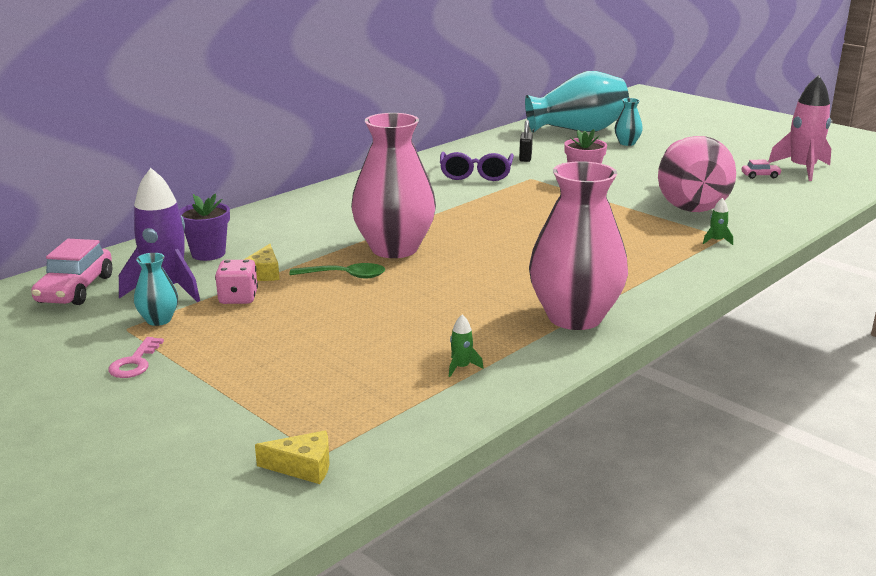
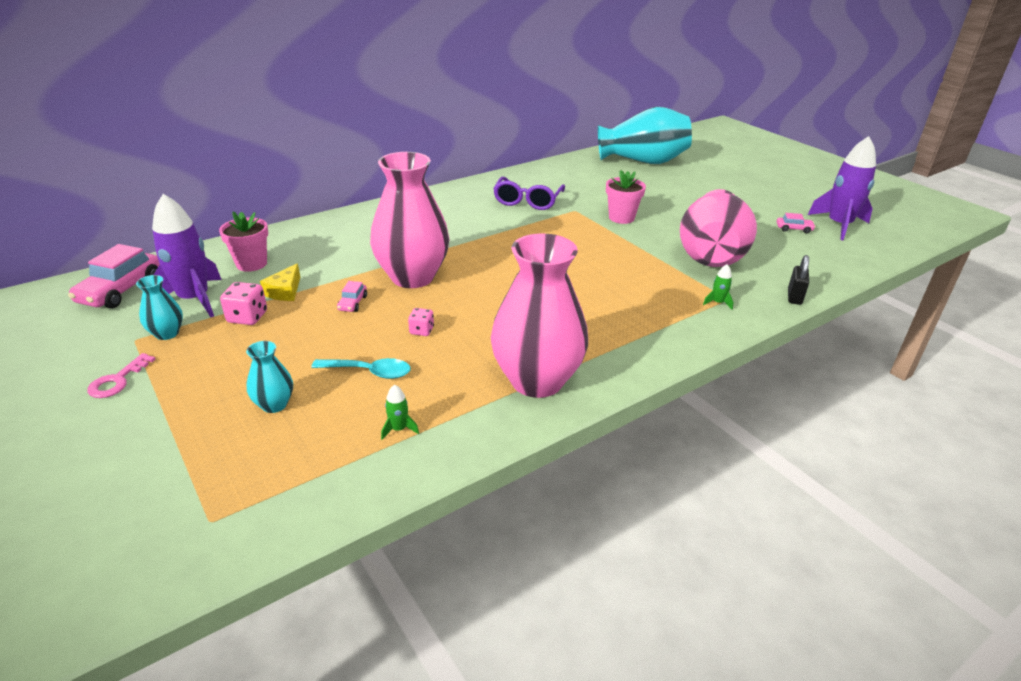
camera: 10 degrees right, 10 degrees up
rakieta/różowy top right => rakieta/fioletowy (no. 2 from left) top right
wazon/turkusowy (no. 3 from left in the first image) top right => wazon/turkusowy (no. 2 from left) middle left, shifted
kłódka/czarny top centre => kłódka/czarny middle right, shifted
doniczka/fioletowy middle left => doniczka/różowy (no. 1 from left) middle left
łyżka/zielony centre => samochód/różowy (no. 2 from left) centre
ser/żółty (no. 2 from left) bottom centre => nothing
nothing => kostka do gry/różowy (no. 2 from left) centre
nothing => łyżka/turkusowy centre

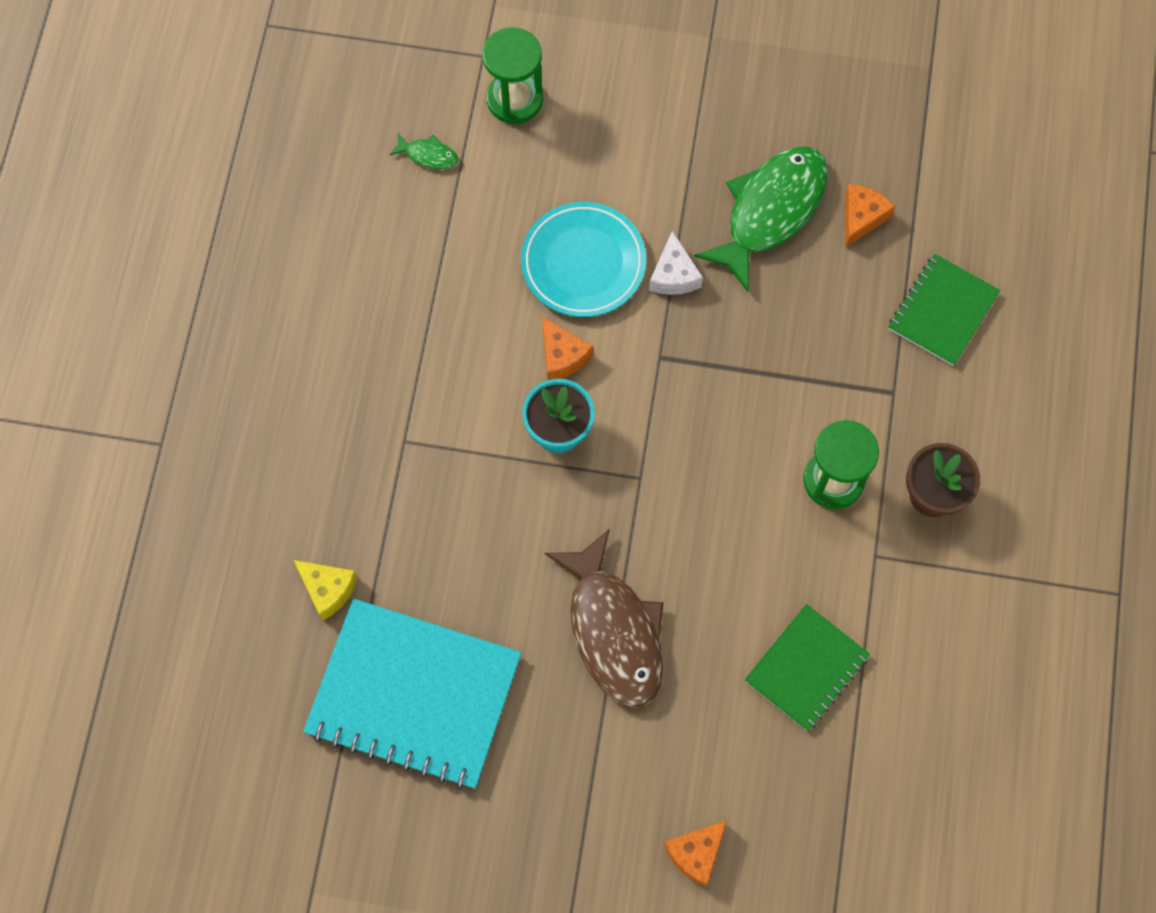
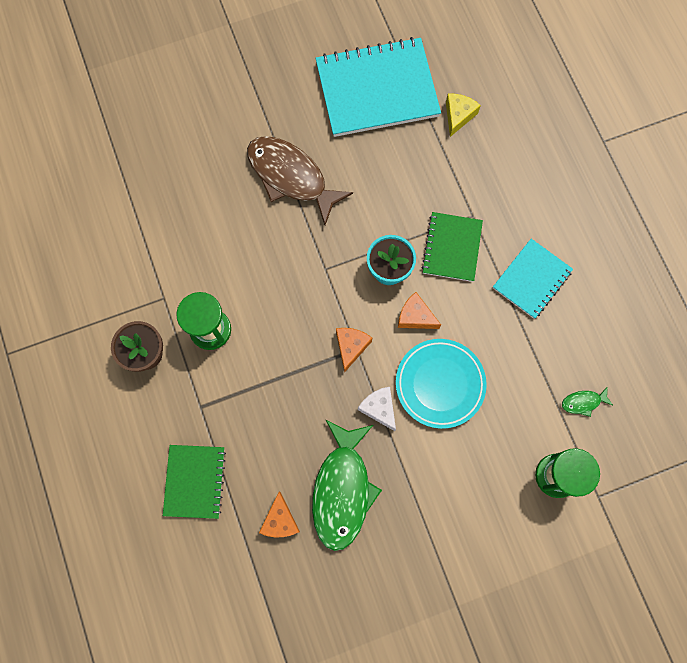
camera: 150 degrees right, 5 degrees up
ser/żółty middle left => ser/żółty top right, 105 degrees clockwise
zeszyt/zielony (no. 1 from left in the first image) bottom right => zeszyt/zielony (no. 2 from left) centre, shifted
ser/pomarańczowy (no. 2 from left) bottom centre => ser/pomarańczowy (no. 2 from left) centre, shifted
nothing => zeszyt/turkusowy (no. 2 from left) middle right

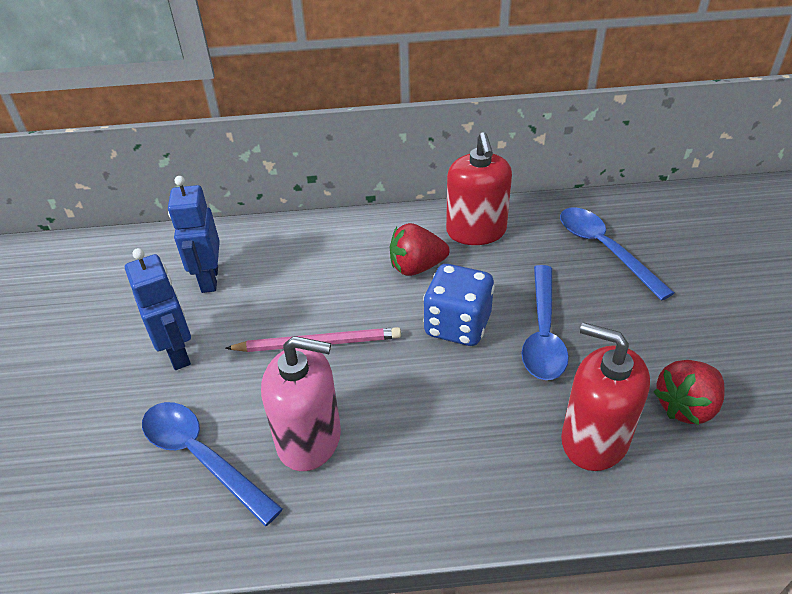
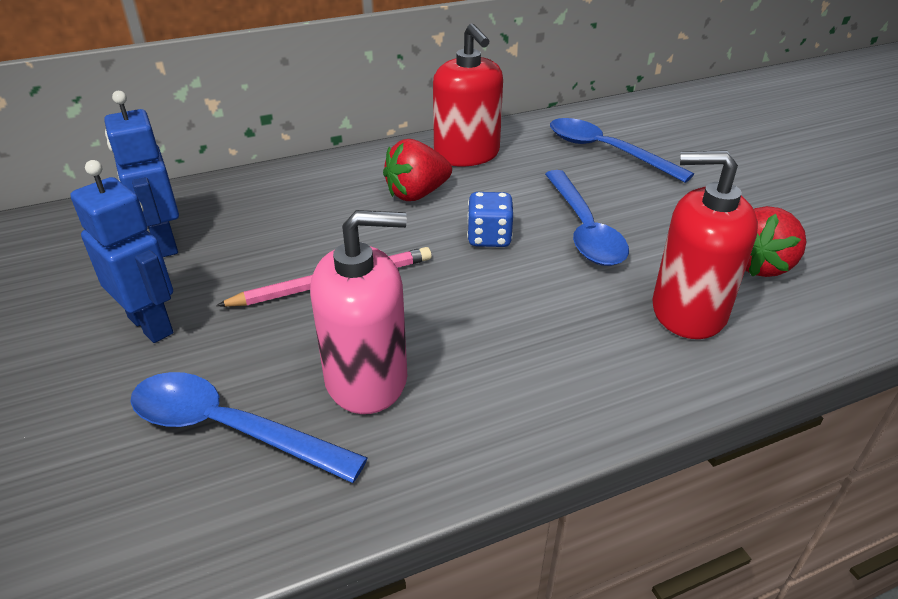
camera: 20 degrees left, 5 degrees down
kostka do gry/niebieski centre, x0.63

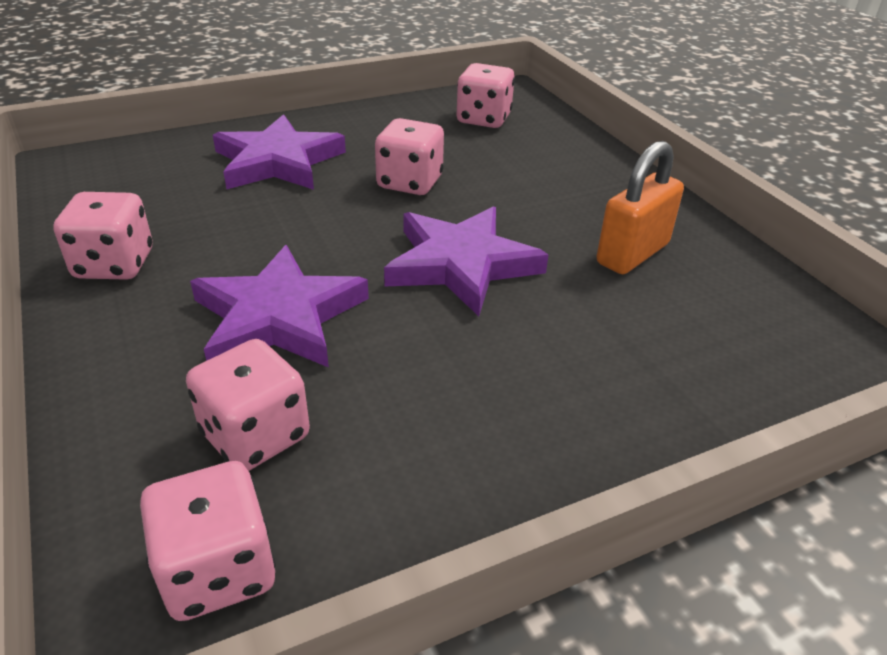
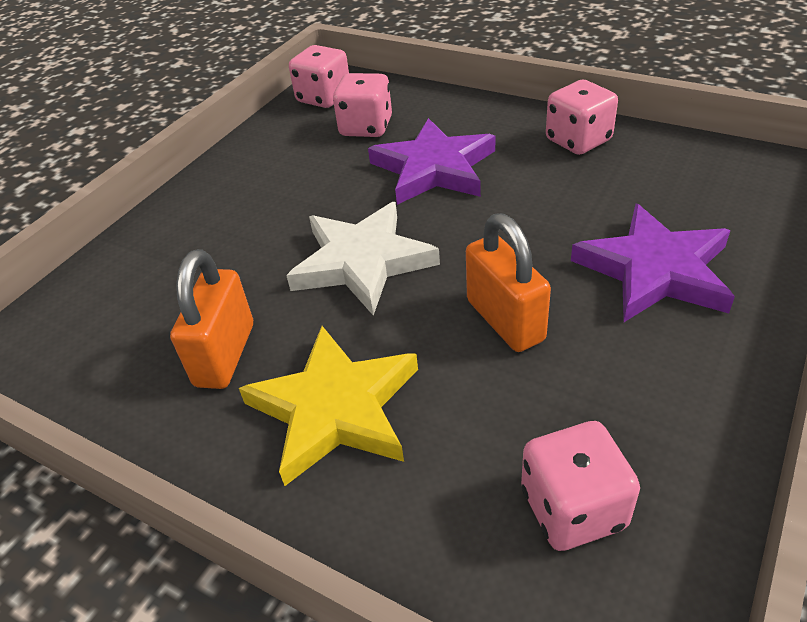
camera: 150 degrees right, 5 degrees up
kostka do gry/różowy (no. 4 from left) top centre => kłódka/pomarańczowy (no. 2 from left) centre
gwiazda/fioletowy (no. 3 from left) centre => gwiazda/biały centre
nothing => gwiazda/żółty centre

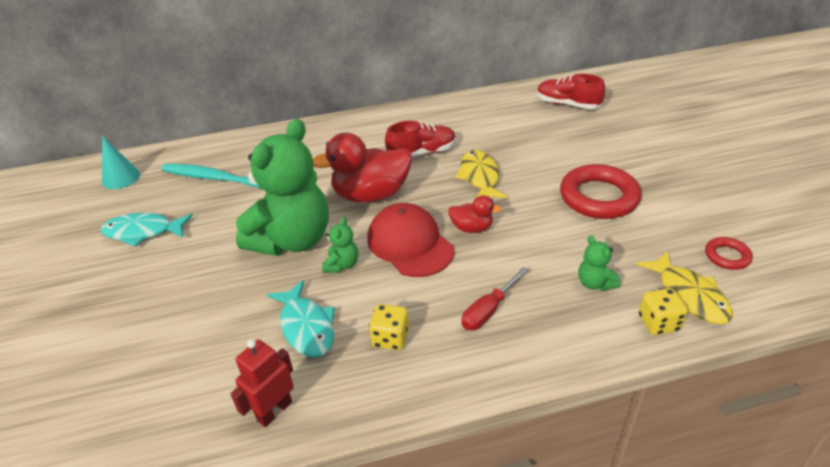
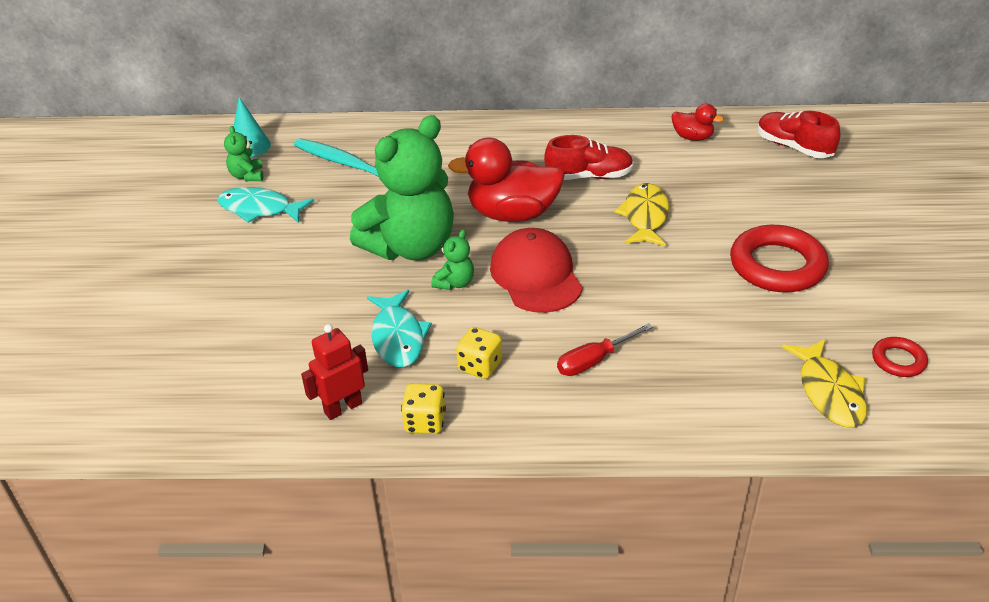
camera: 15 degrees right, 0 degrees up
kaczka/czerwony (no. 2 from left) centre => kaczka/czerwony (no. 2 from left) top right, shifted
miś/zielony (no. 3 from left in the first image) middle right => miś/zielony (no. 1 from left) top left, shifted
kostka do gry/żółty (no. 2 from left in the first image) middle right => kostka do gry/żółty (no. 1 from left) bottom centre, shifted

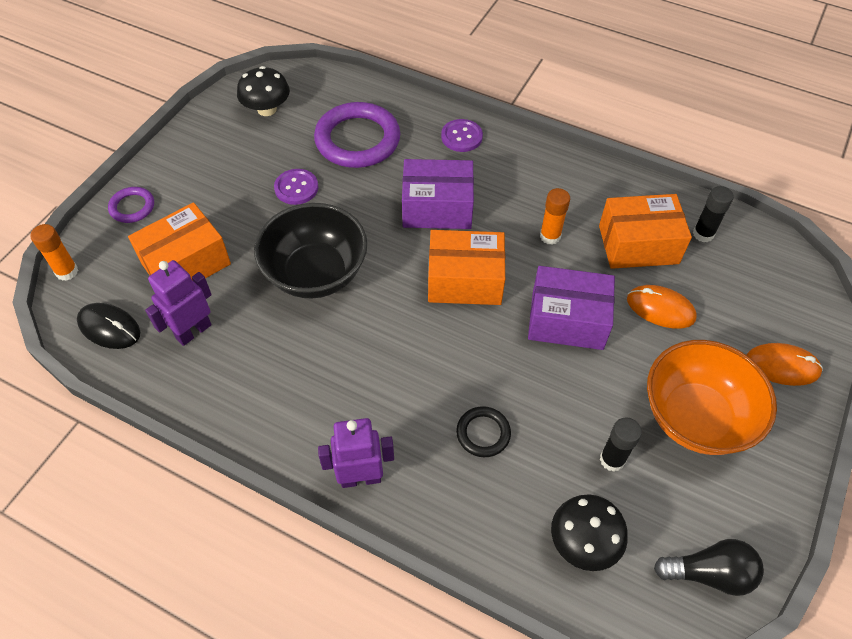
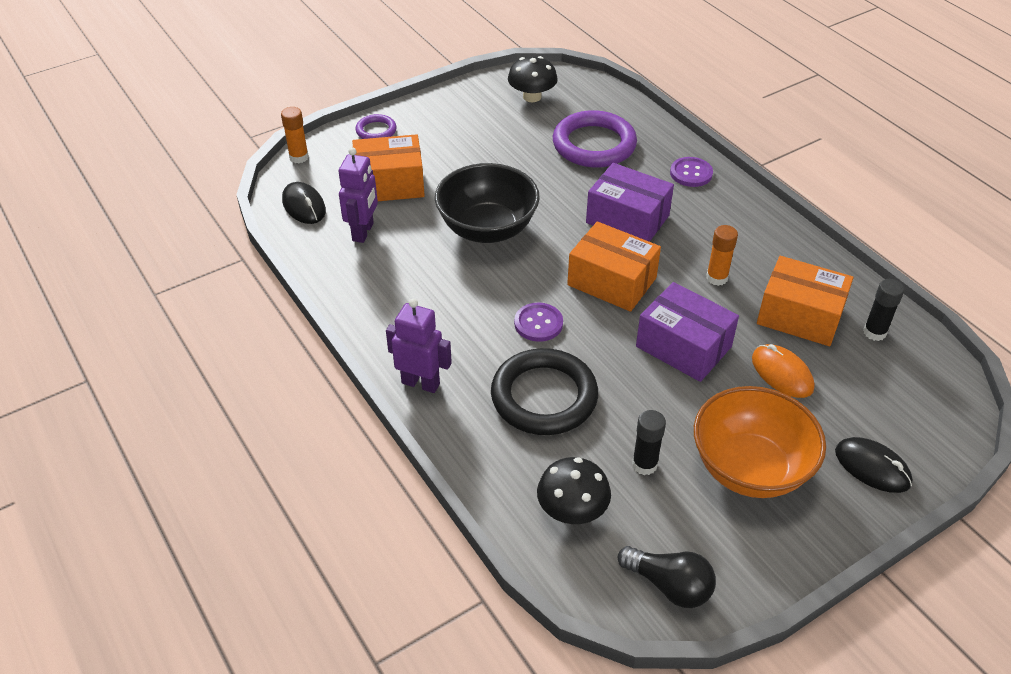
camera: 30 degrees right, 10 degrees down
guzik/fioletowy (no. 1 from left) top centre => guzik/fioletowy (no. 1 from left) centre, shifted
robot/fioletowy (no. 1 from left) middle left => robot/fioletowy (no. 1 from left) top centre, 120 degrees clockwise
myszka/pomarańczowy (no. 2 from left) middle right => myszka/czarny (no. 2 from left) bottom right
pierścień/czarny bottom centre => pierścień/czarny centre, x2.02

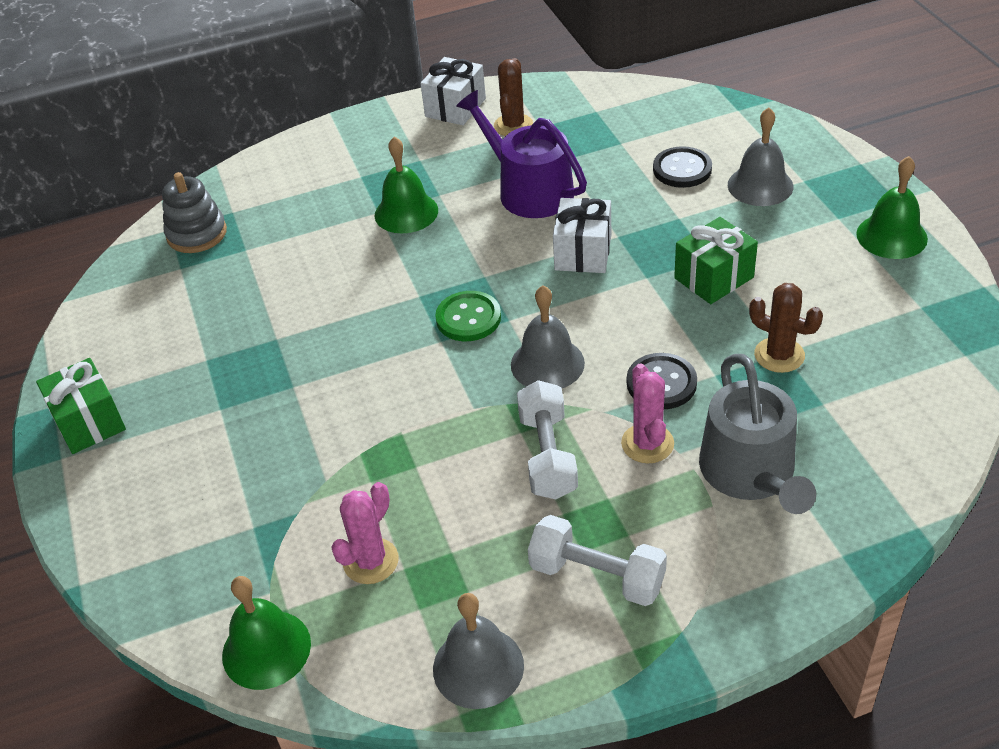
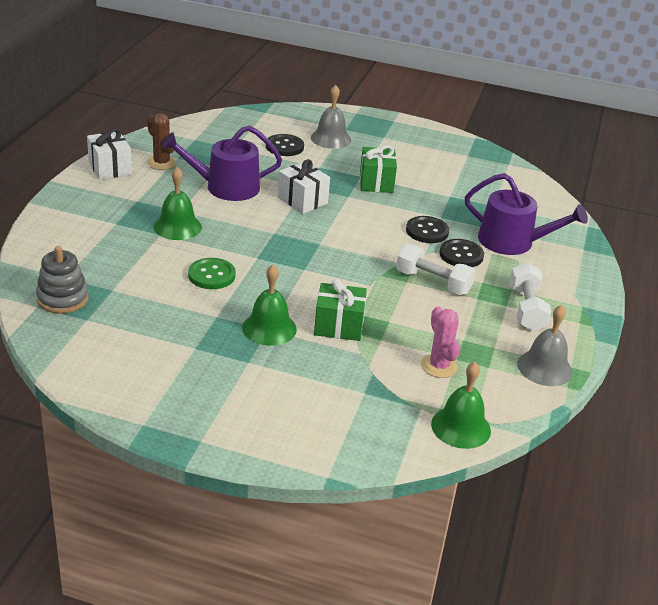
camera: 60 degrees left, 10 degrees down
dzwonek/zielony (no. 3 from left in the first image) top right => dzwonek/zielony (no. 2 from left) centre, shifted
kaktus/brązowy (no. 2 from left) middle right => nothing
dzwonek/szary (no. 2 from left) centre => nothing
guzik/zielony centre => guzik/zielony middle left, shifted
konewka/szary middle right => konewka/fioletowy (no. 2 from left) middle right
prezent/zielony (no. 1 from left) middle left => prezent/zielony (no. 1 from left) centre, shifted
kaktus/różowy (no. 2 from left) centre => guzik/czarny (no. 3 from left) middle right
hantel/biały (no. 2 from left) bottom centre => hantel/biały (no. 2 from left) middle right, 60 degrees counterclockwise

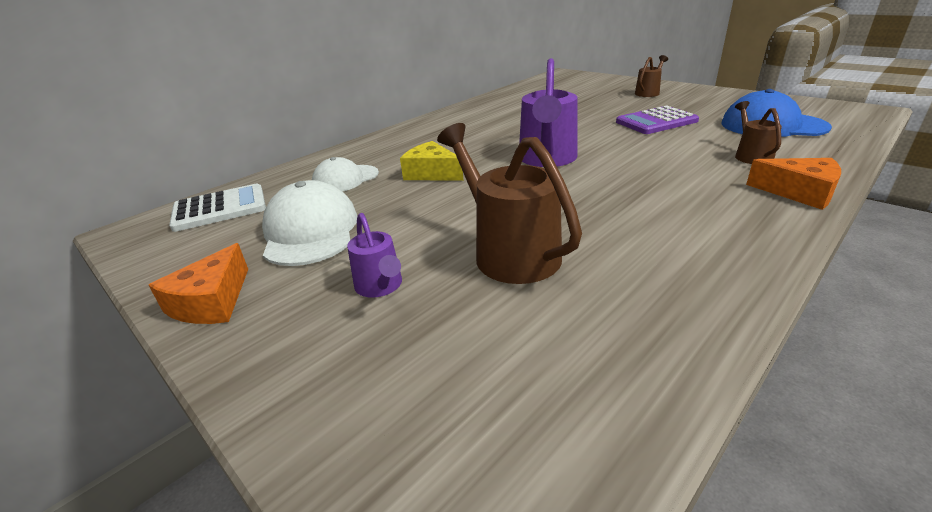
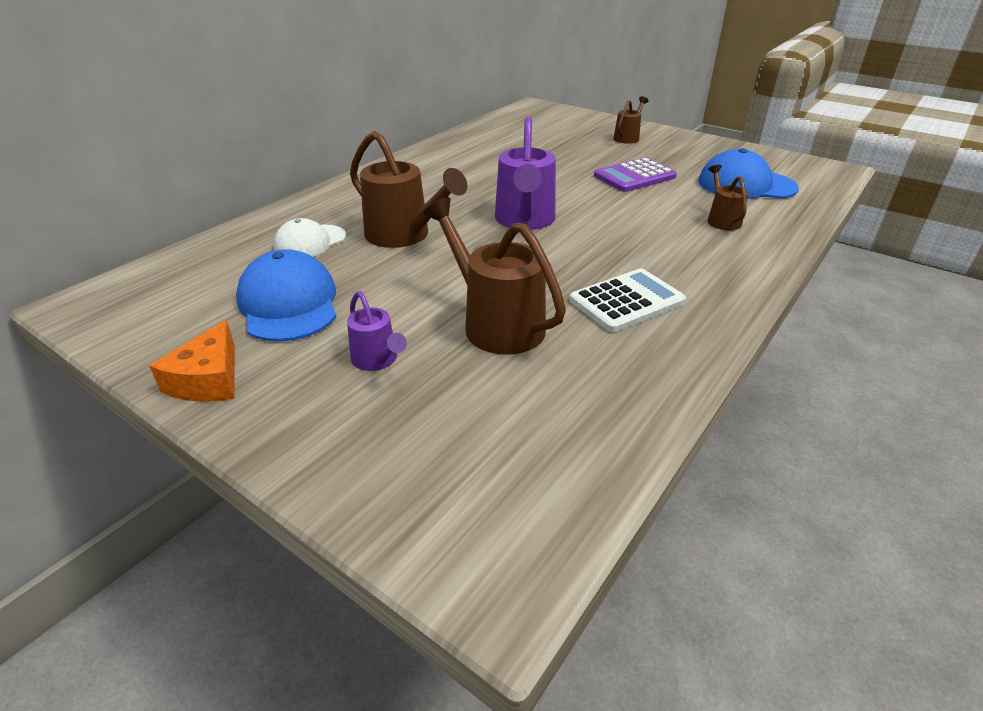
camera: 10 degrees left, 5 degrees up
ser/żółty top centre => konewka/brązowy (no. 1 from left) top centre
ser/pomarańczowy (no. 2 from left) middle right => nothing
czapka/biały (no. 1 from left) middle left => czapka/niebieski (no. 1 from left) middle left
kalkulator/biały middle left => kalkulator/biały centre, shifted

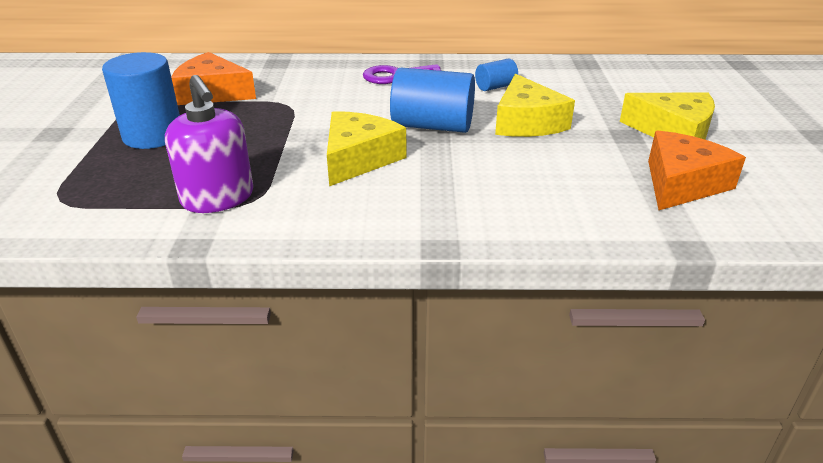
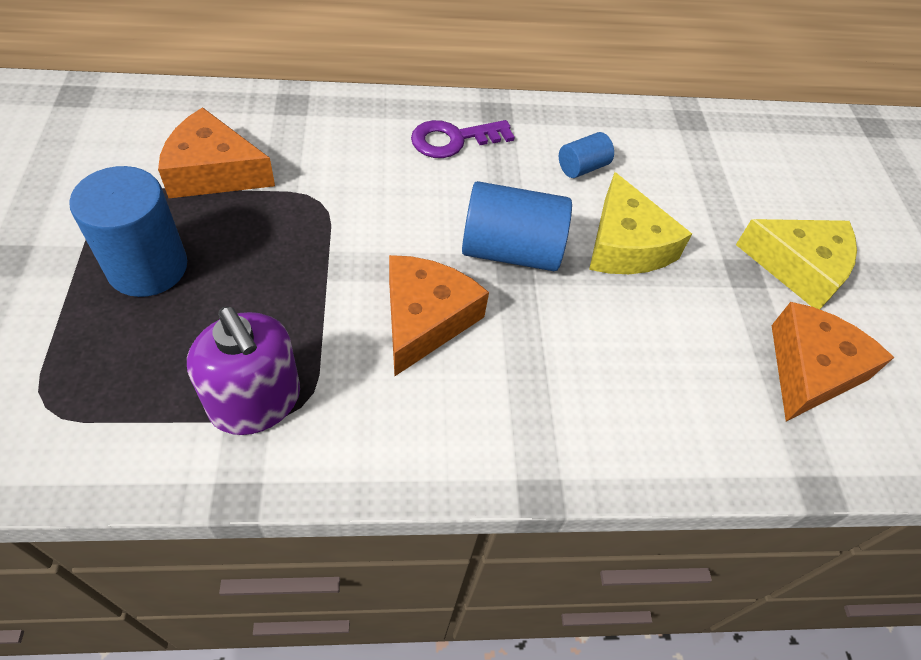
camera: 10 degrees left, 20 degrees up
ser/żółty (no. 1 from left) top centre => ser/pomarańczowy (no. 2 from left) centre

